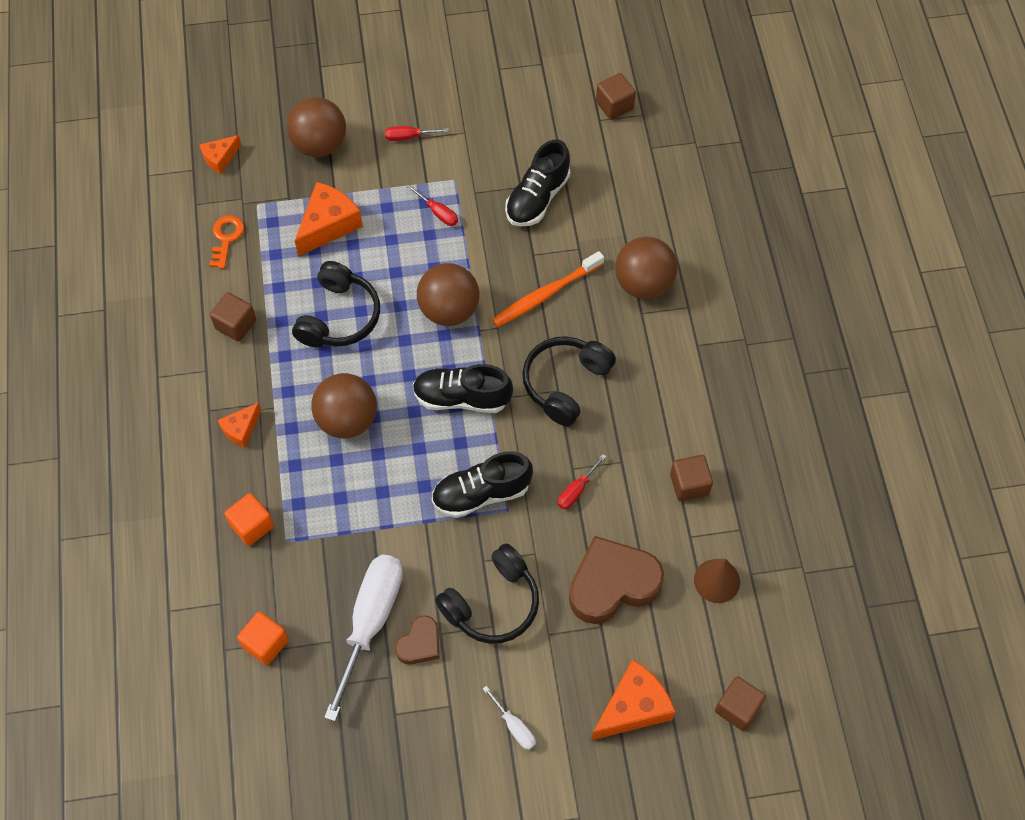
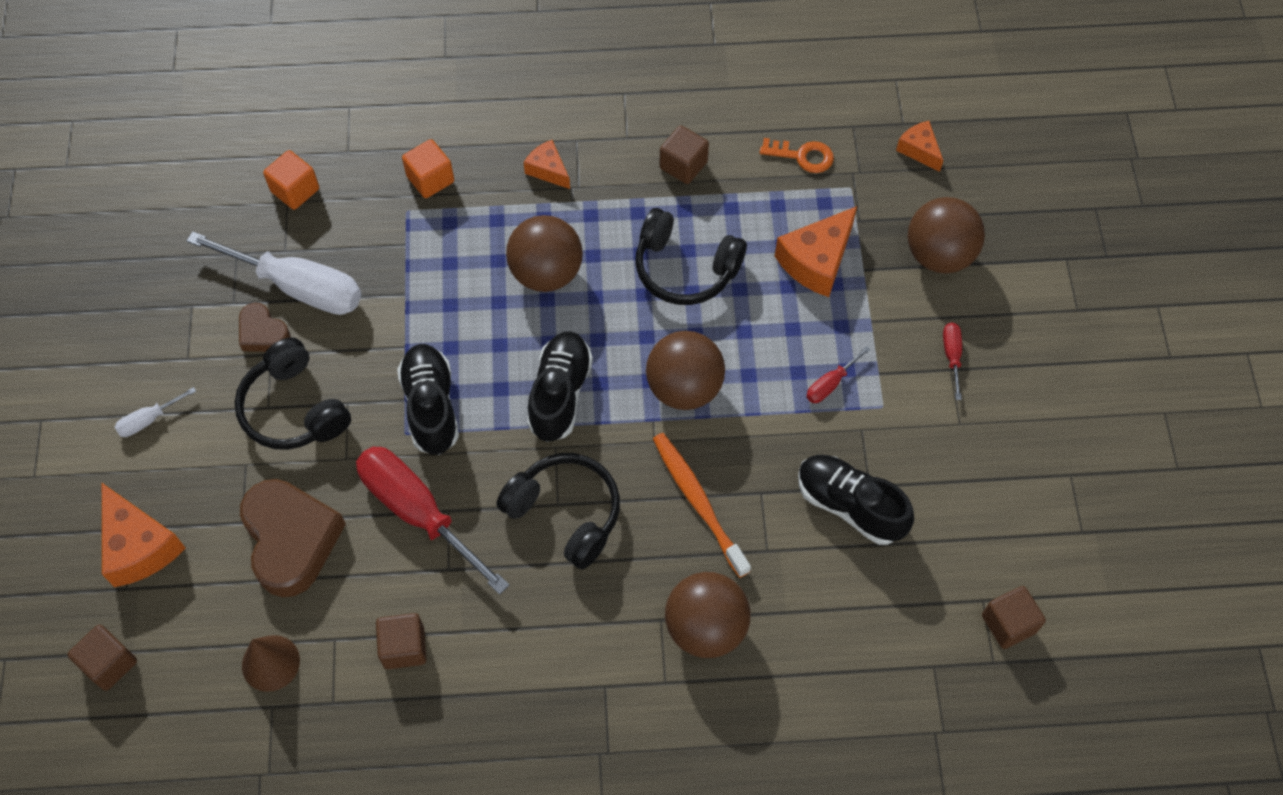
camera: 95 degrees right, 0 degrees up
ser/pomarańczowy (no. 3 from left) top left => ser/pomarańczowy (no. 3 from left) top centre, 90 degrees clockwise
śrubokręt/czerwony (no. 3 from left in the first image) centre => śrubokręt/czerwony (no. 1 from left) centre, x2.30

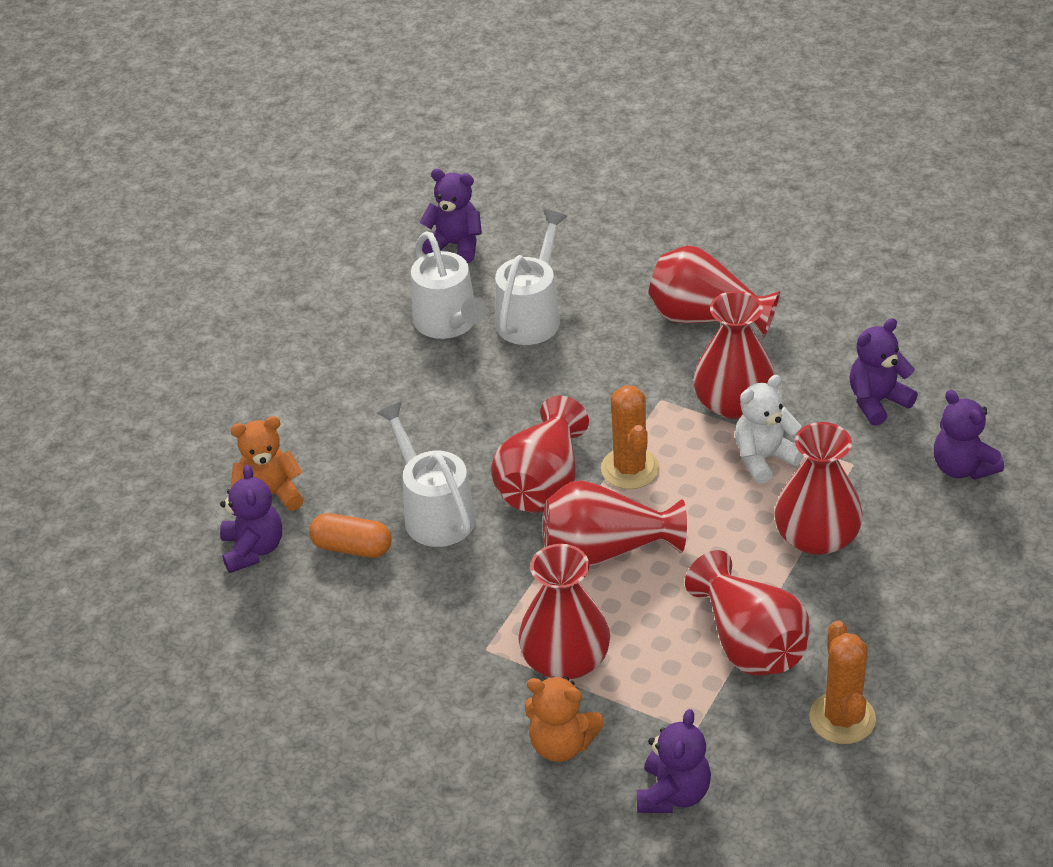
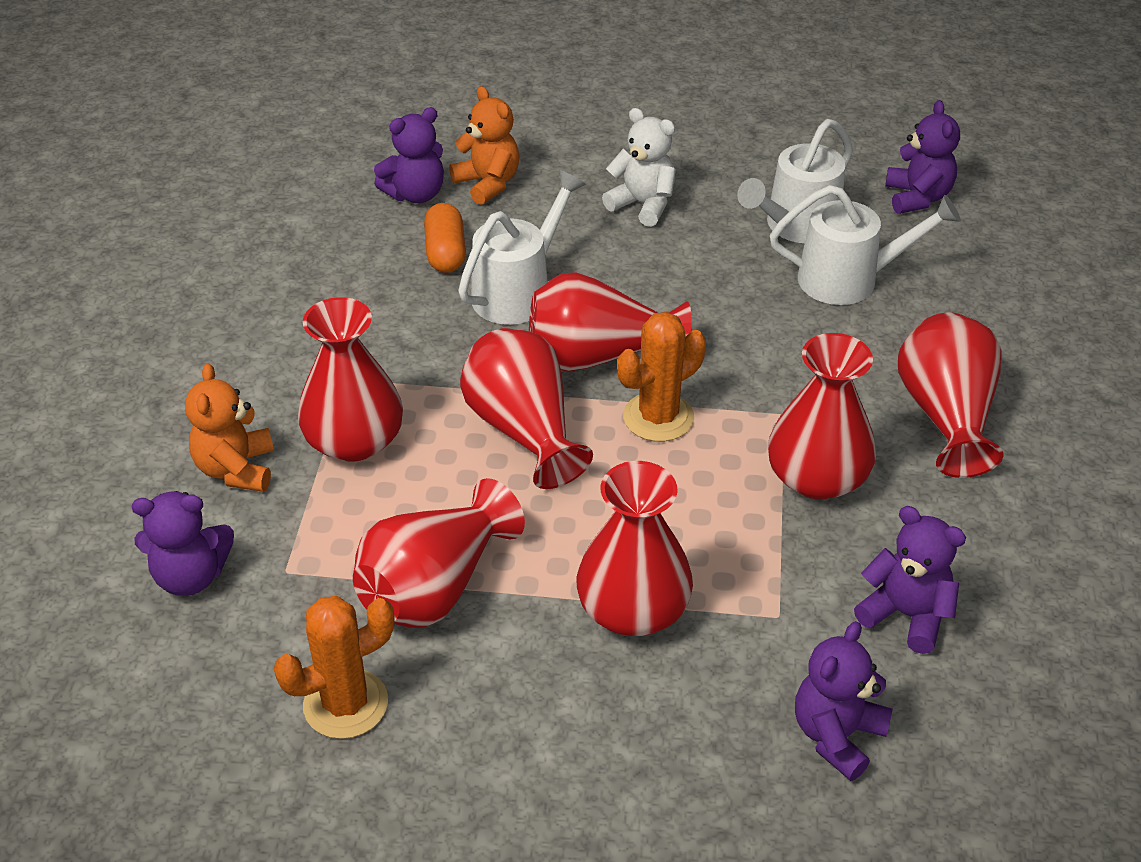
camera: 65 degrees right, 0 degrees up
miś/biały middle right => miś/biały top centre, shifted

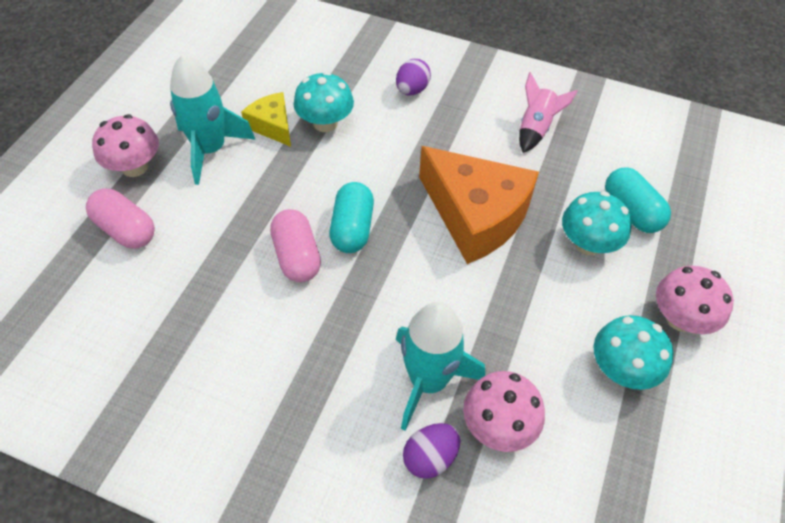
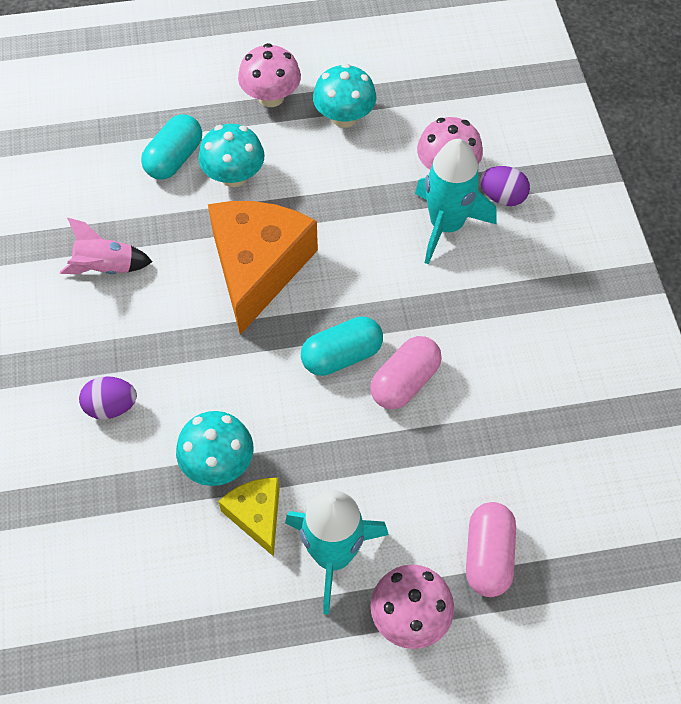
camera: 120 degrees left, 5 degrees up
ser/żółty top centre => ser/żółty bottom centre, 135 degrees clockwise

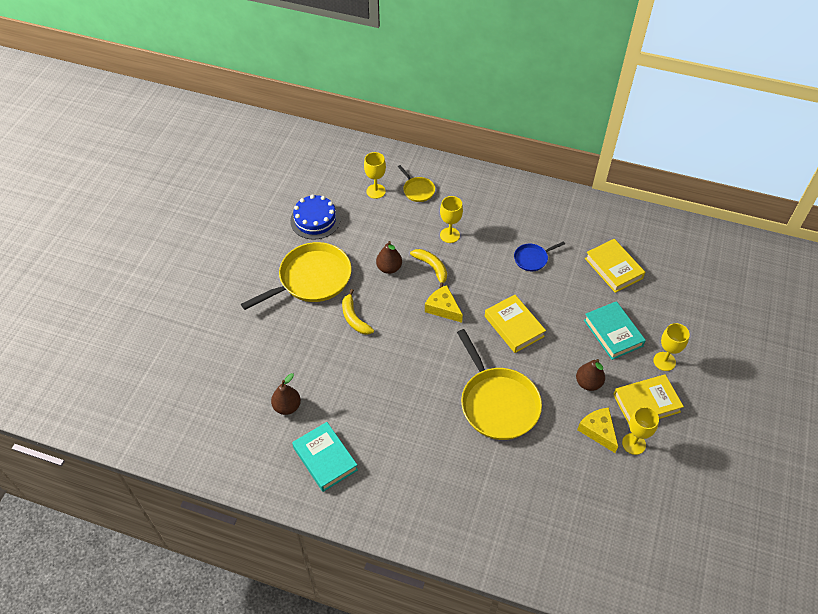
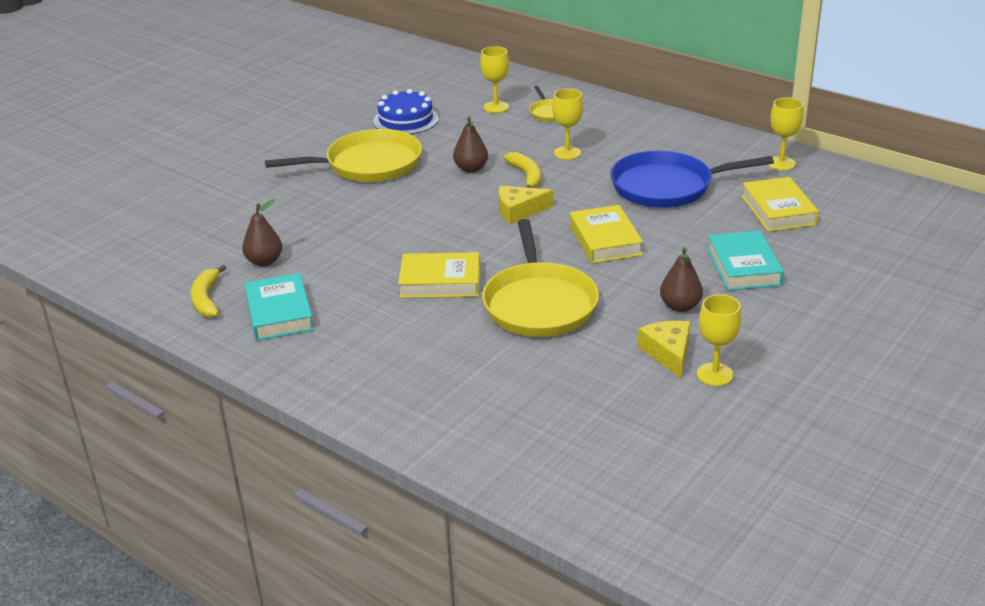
camera: 20 degrees right, 20 degrees down
patelnia/niebieski centre => patelnia/niebieski top right, x2.09
ser/żółty (no. 1 from left) centre, 75 degrees counterclockwise
banan/żółty (no. 1 from left) centre => banan/żółty (no. 1 from left) middle left, shifted
kielich/żółty (no. 4 from left) middle right => kielich/żółty (no. 4 from left) top right, shifted
książka/żółty (no. 3 from left in the first image) middle right => książka/żółty (no. 1 from left) centre, shifted

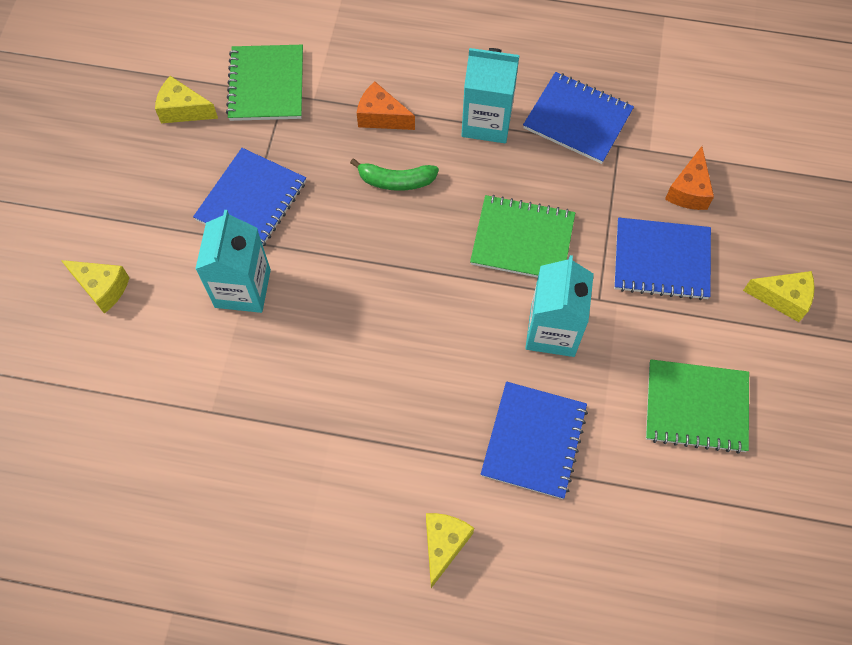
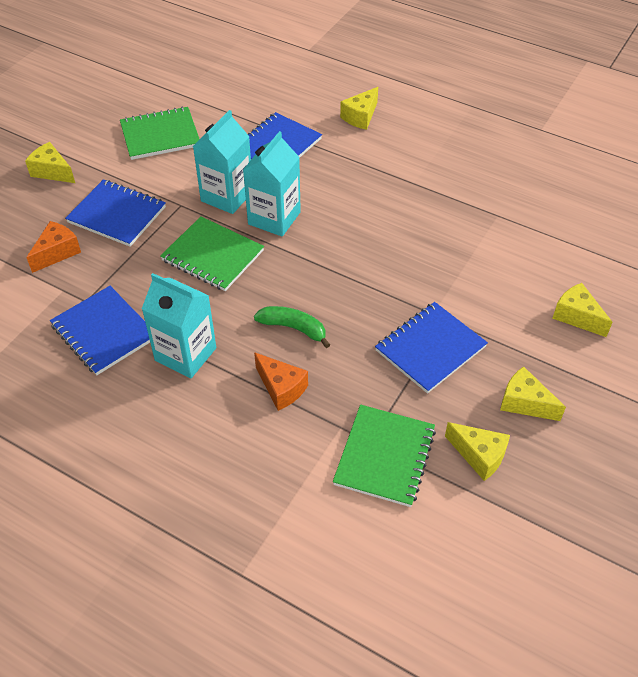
camera: 160 degrees left, 15 degrees down
karton mleka/turkusowy (no. 1 from left in the first image) middle left => karton mleka/turkusowy (no. 3 from left) top centre, shifted
zeszyt/zielony (no. 3 from left in the first image) middle right => zeszyt/zielony (no. 1 from left) top left, 45 degrees counterclockwise
nothing => ser/żółty (no. 4 from left) middle right

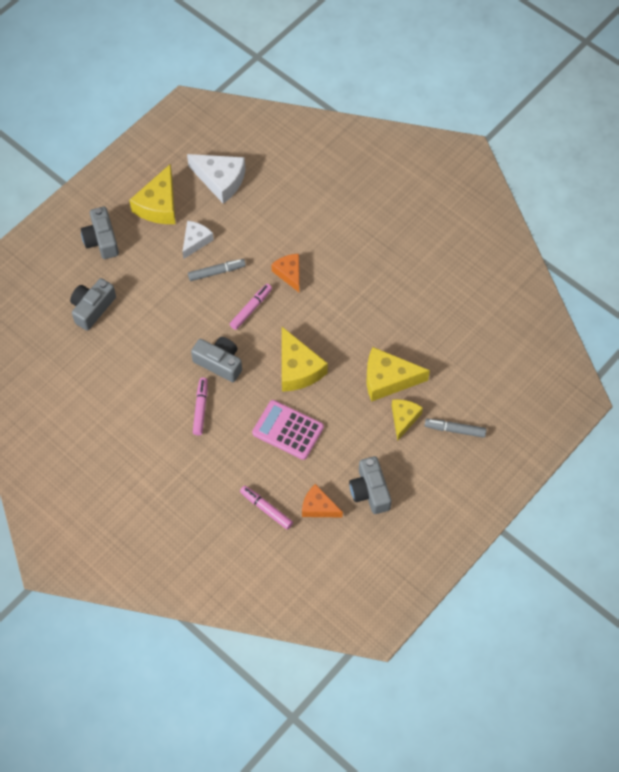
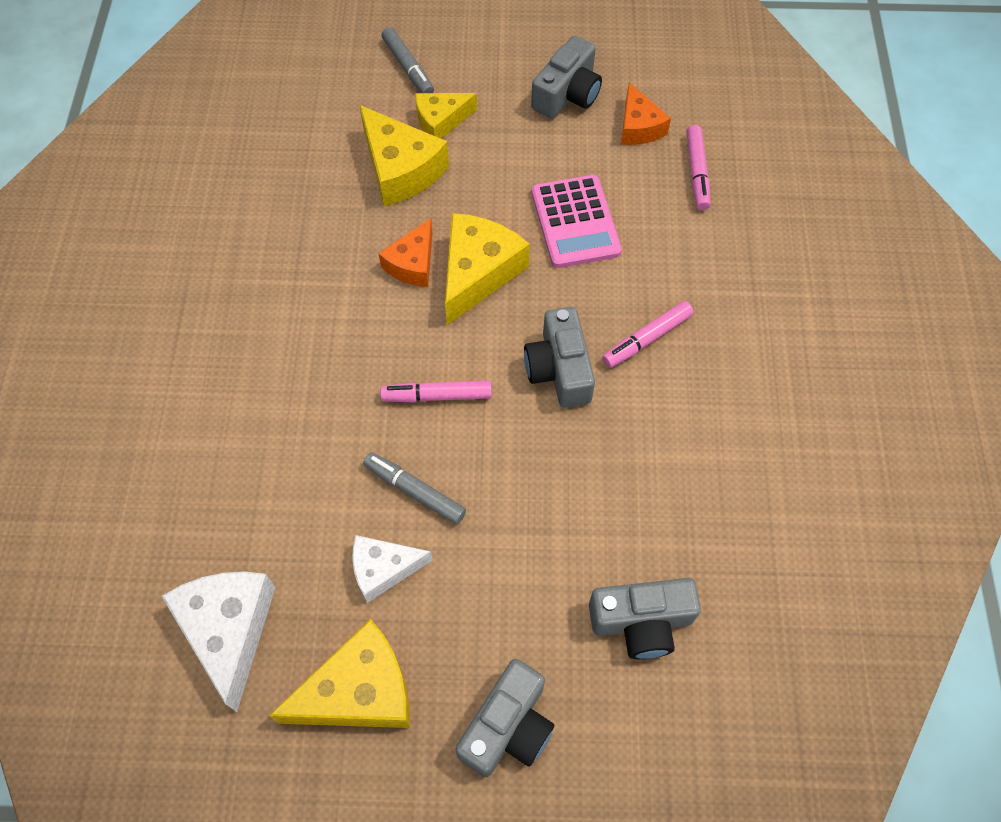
camera: 130 degrees left, 0 degrees up
ser/pomarańczowy (no. 1 from left) centre => ser/pomarańczowy (no. 1 from left) top centre, shifted

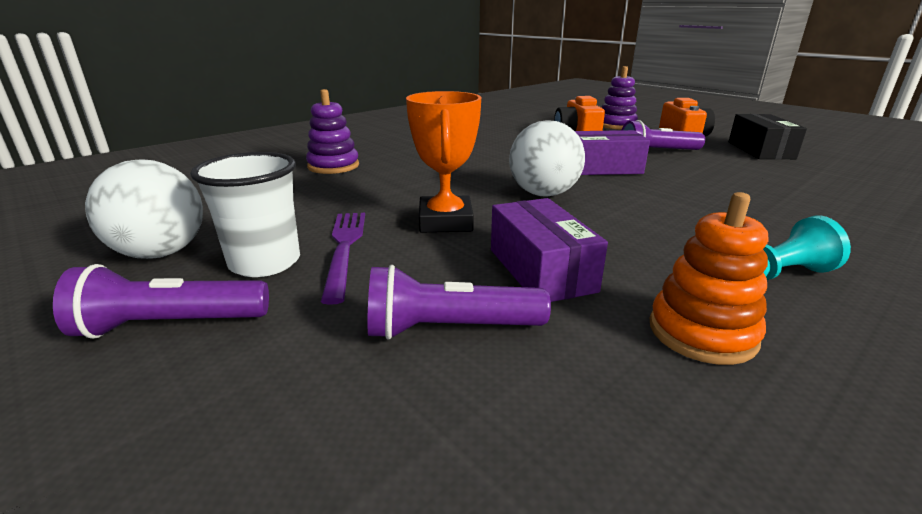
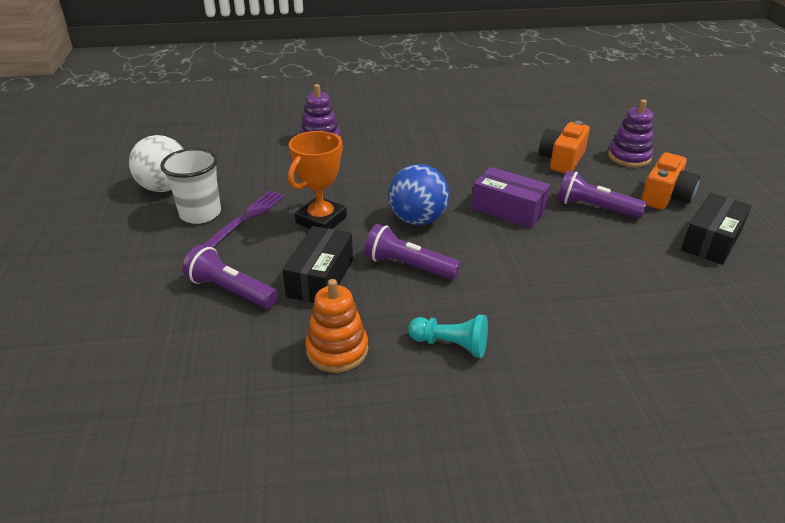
camera: 35 degrees right, 10 degrees up
piłka/biały (no. 2 from left) top centre => piłka/niebieski centre
pudełko/fioletowy (no. 1 from left) centre => pudełko/czarny (no. 1 from left) centre
latarka/fioletowy (no. 1 from left in the first image) middle left => latarka/fioletowy (no. 2 from left) centre, shifted

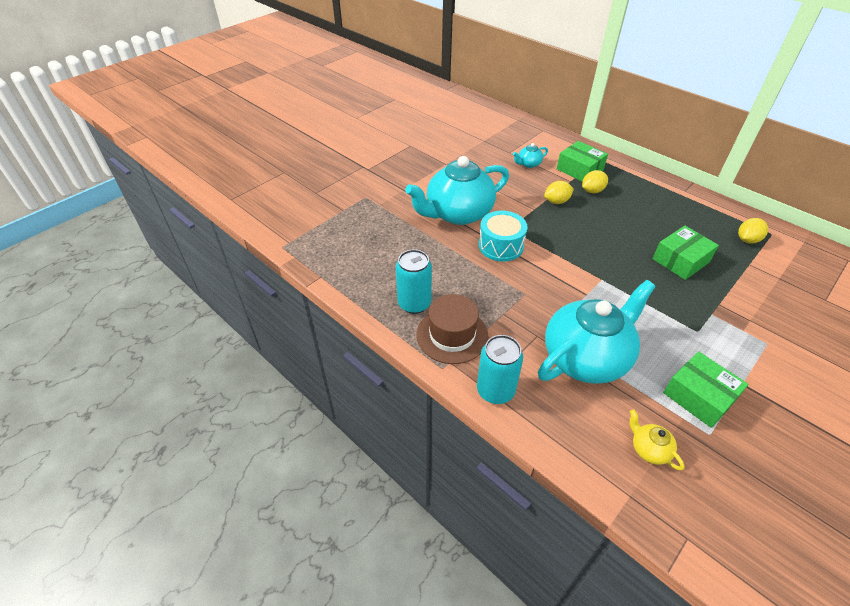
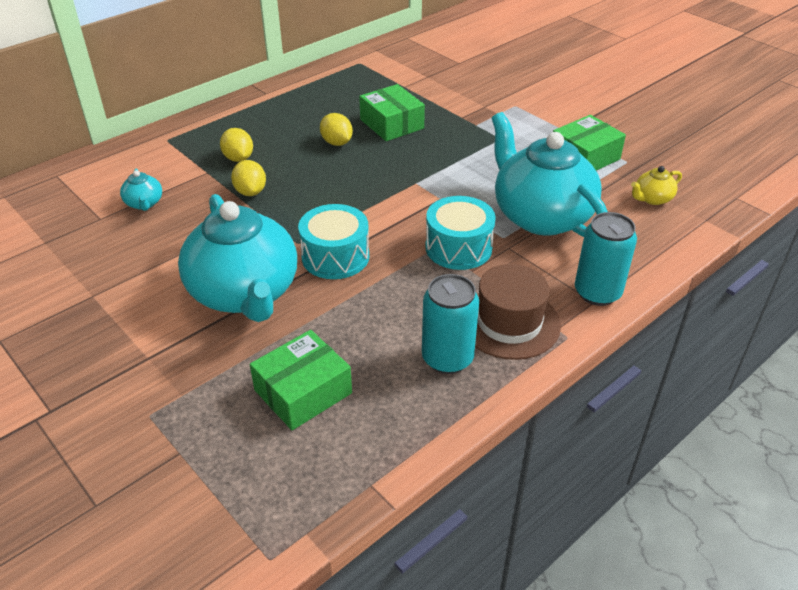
camera: 85 degrees left, 5 degrees down
pudełko/zielony (no. 1 from left) top right => pudełko/zielony (no. 1 from left) centre, shifted
cytryna/żółty (no. 3 from left) middle right => cytryna/żółty (no. 3 from left) top centre, shifted
nothing => bęben/turkusowy (no. 2 from left) centre

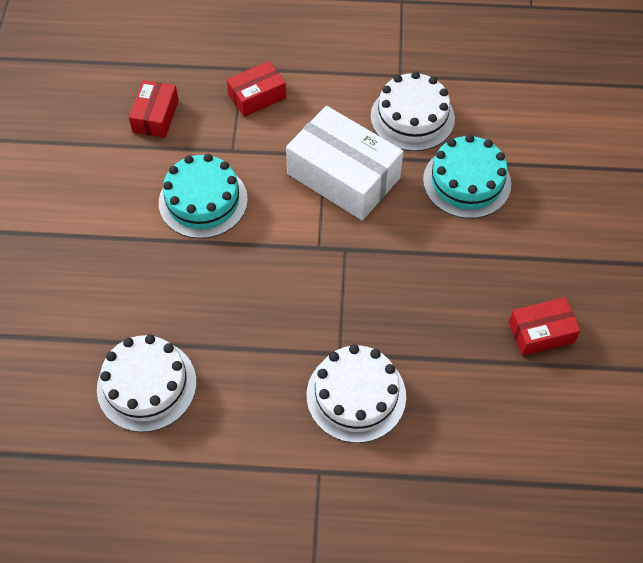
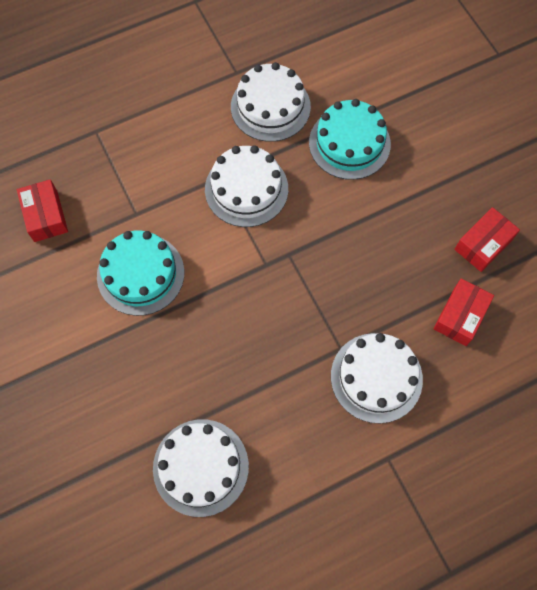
camera: 30 degrees left, 10 degrees up
pudełko/czerwony (no. 2 from left) top centre => pudełko/czerwony (no. 2 from left) middle right, shifted
pudełko/biały top centre => tort/biały (no. 2 from left) top centre

